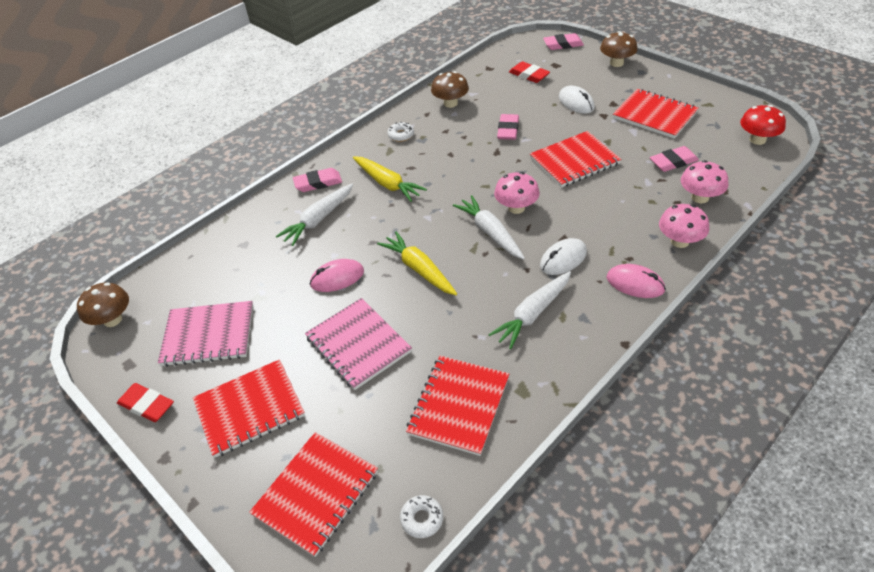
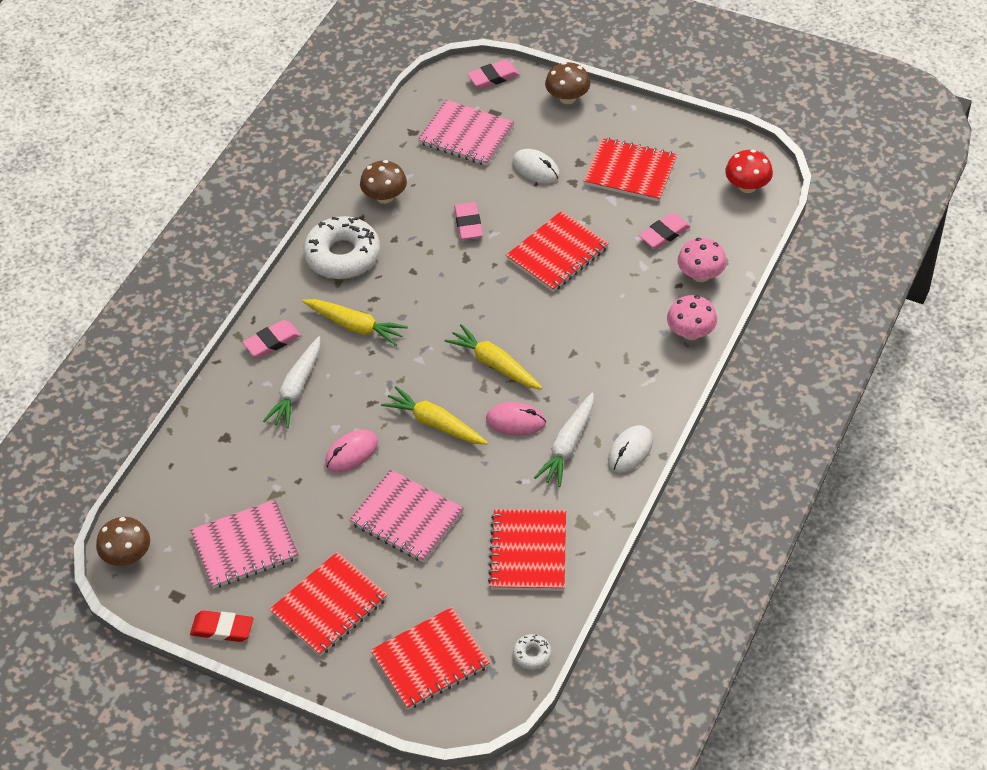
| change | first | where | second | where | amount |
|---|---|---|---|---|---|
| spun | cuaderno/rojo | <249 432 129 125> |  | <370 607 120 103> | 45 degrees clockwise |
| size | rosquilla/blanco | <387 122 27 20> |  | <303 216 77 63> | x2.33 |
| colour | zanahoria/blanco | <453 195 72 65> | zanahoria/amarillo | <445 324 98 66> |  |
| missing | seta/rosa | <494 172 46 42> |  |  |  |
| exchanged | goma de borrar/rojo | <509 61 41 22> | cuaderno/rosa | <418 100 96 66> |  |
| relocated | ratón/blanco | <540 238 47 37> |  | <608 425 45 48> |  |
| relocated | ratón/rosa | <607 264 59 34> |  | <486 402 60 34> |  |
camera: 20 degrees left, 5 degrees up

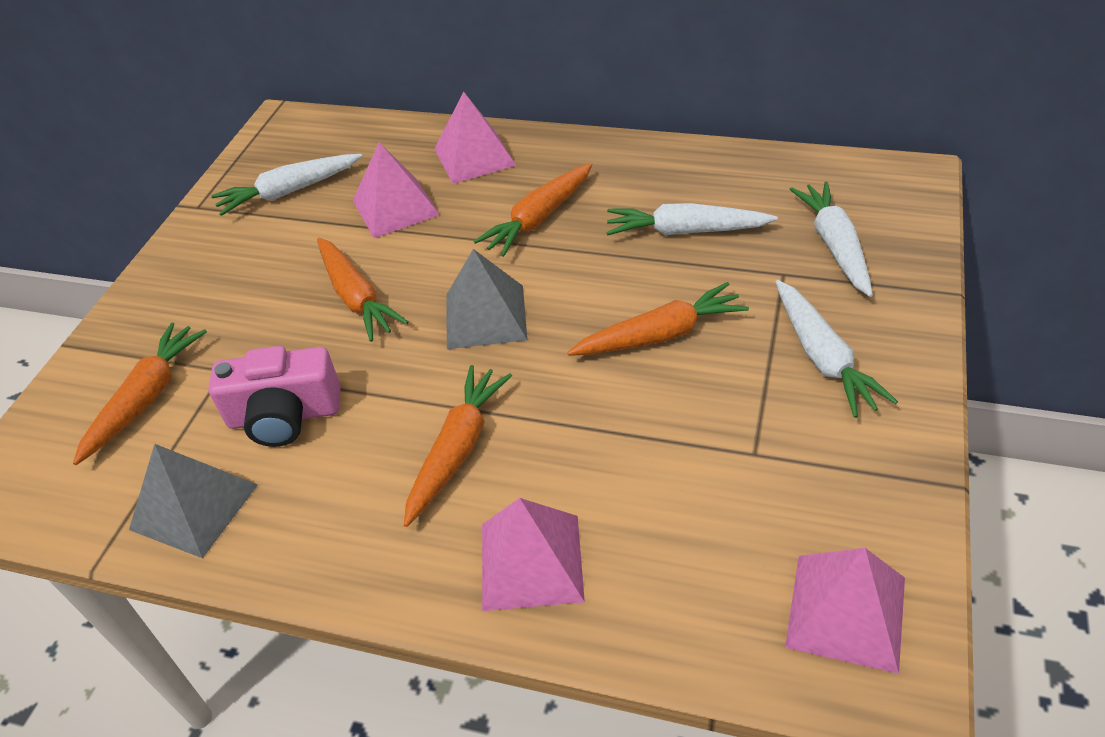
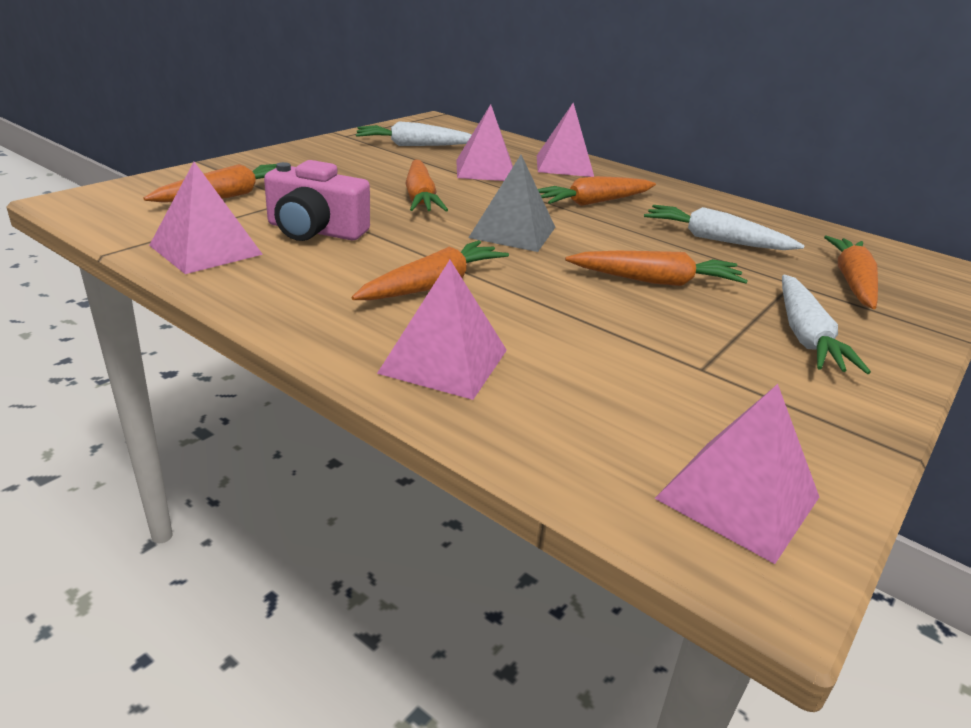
| change | first | where | second | where | amount |
|---|---|---|---|---|---|
| colour | pirámide/gris | <129 444 129 114> | pirámide/rosa | <149 162 114 112> |  |
| colour | zanahoria/blanco | <789 181 84 116> | zanahoria/naranja | <824 236 54 73> |  |
camera: 15 degrees right, 15 degrees down

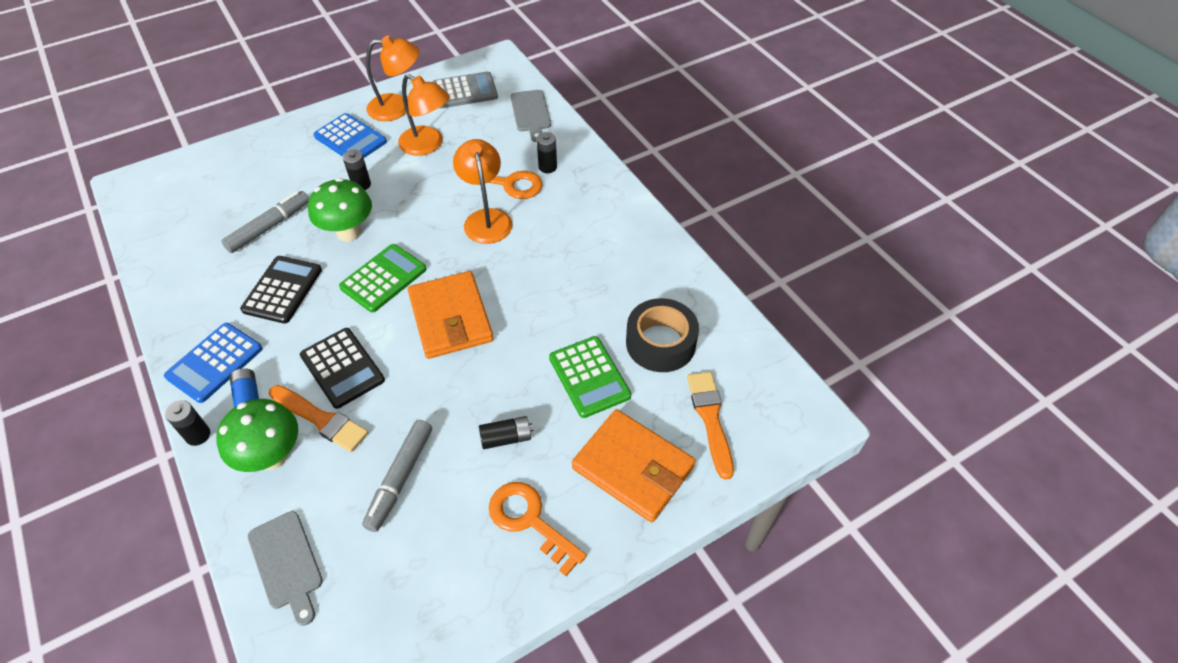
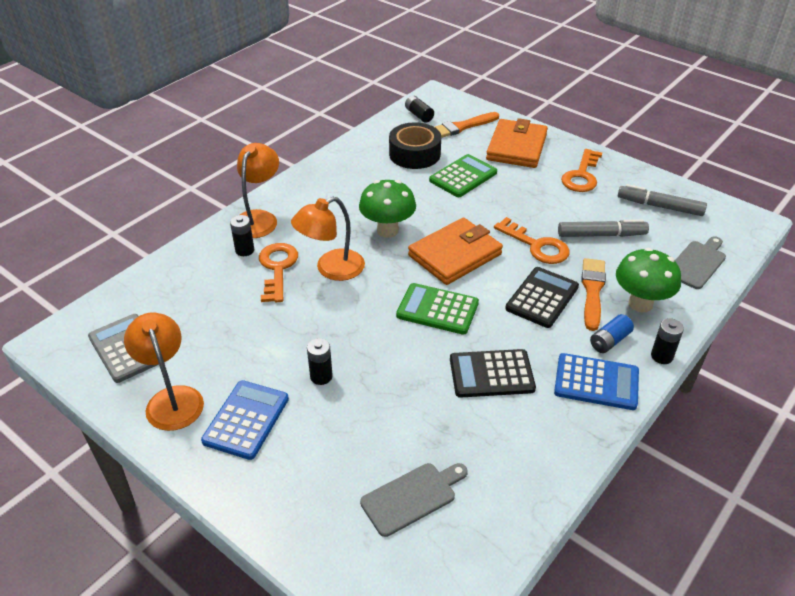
| change | first | where | second | where | amount |
|---|---|---|---|---|---|
| relocated | rotulador/gris | <221 191 88 62> |  | <618 184 89 32> |  |
| relocated | seta/verde | <308 178 64 64> |  | <359 180 57 58> |  |
| relocated | lámpara/naranja | <398 74 52 82> |  | <237 143 42 95> |  |
| relocated | pila/negro | <479 416 54 33> |  | <405 95 29 28> |  |
| relocated | tabla de cortar/gris | <511 90 40 52> |  | <360 463 108 74> |  |
| appeared |  |  | llave/naranja | <494 217 75 47> |  |
camera: 110 degrees left, 10 degrees down

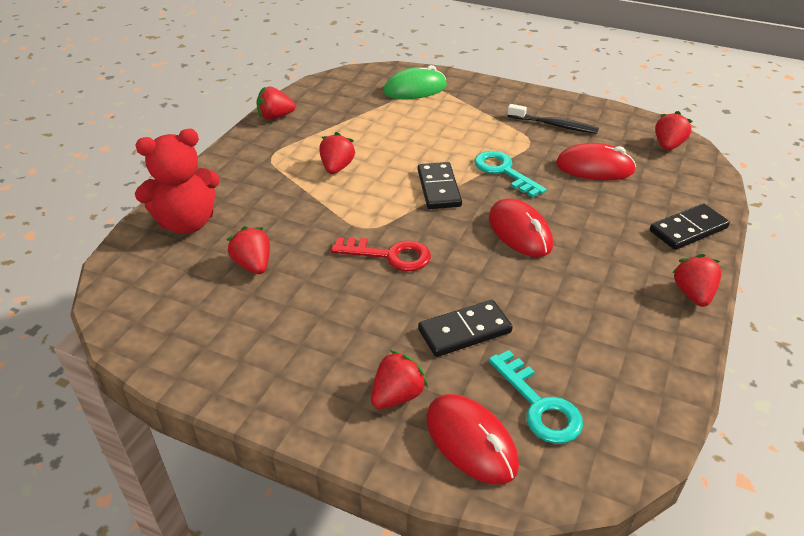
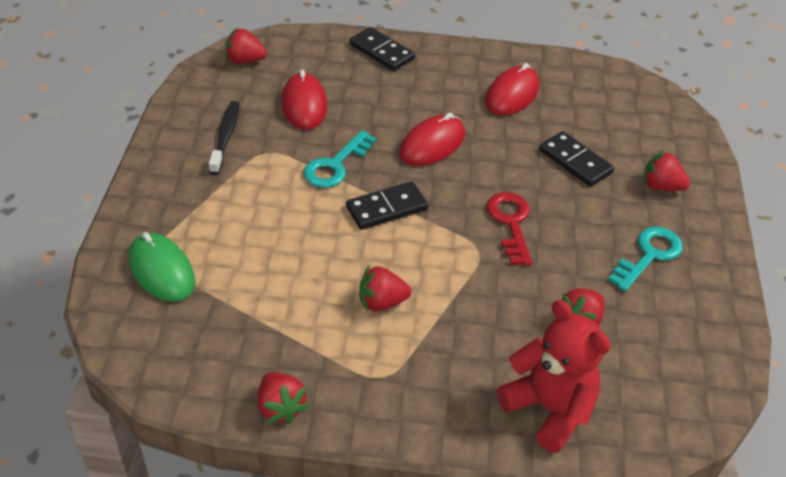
| change | first | where | second | where | amount |
|---|---|---|---|---|---|
| relocated | ratón/rojo | <426 394 93 90> |  | <485 63 54 53> |  |
| relocated | llave/turquesa | <488 350 95 94> |  | <608 227 75 64> |  |
| missing | fresa/rojo | <672 254 50 53> |  |  |  |
camera: 110 degrees left, 5 degrees up

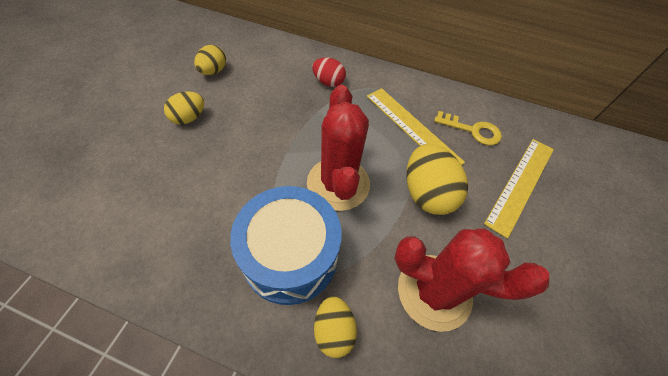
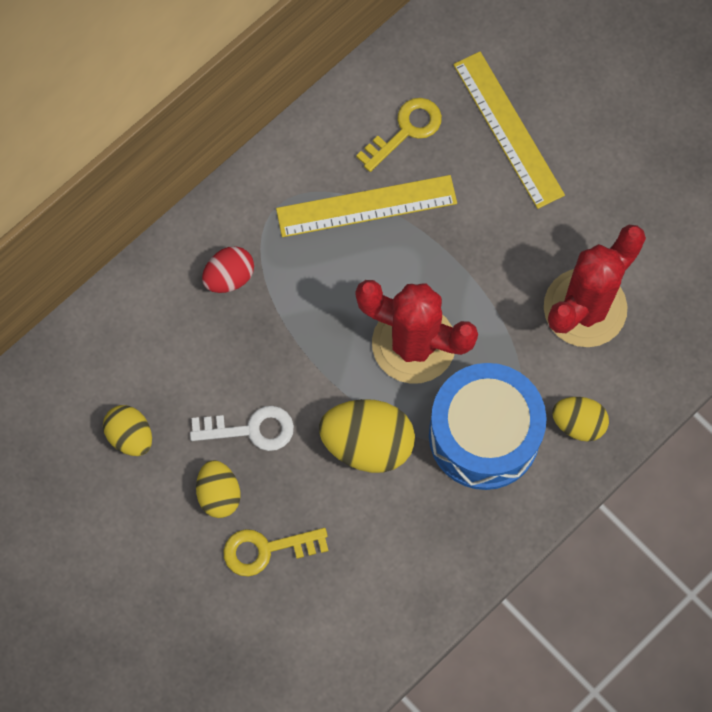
| change | first | where | second | where | amount |
|---|---|---|---|---|---|
| relocated | huevo/amarillo | <407 144 61 71> |  | <319 399 96 74> |  |
| appeared |  |  | llave/blanco | <190 406 104 45> |  |
| appeared |  |  | llave/amarillo | <223 528 106 48> |  |
camera: 60 degrees left, 15 degrees up

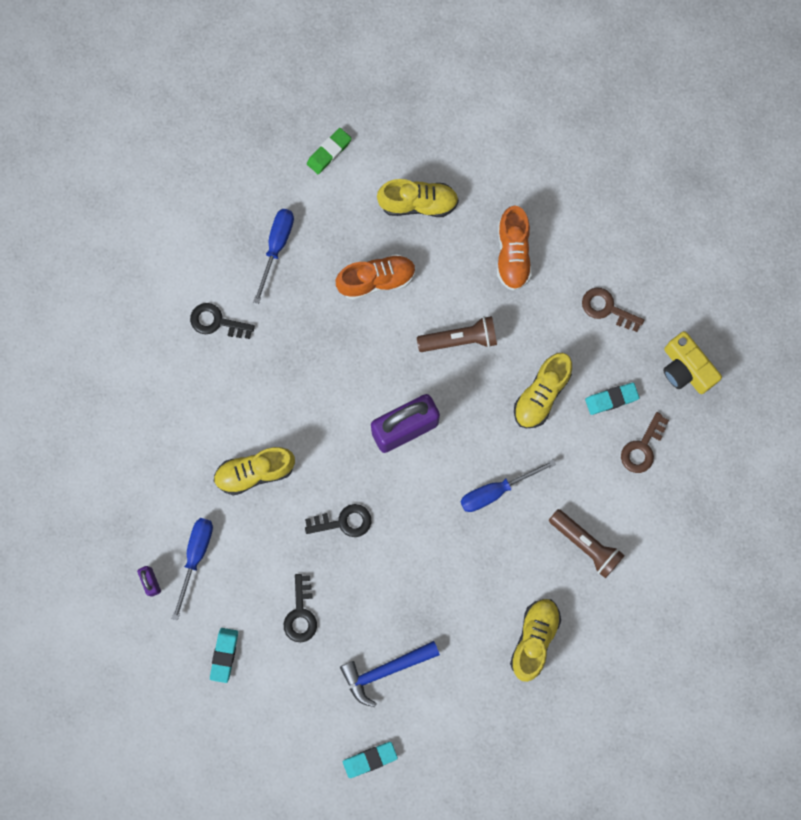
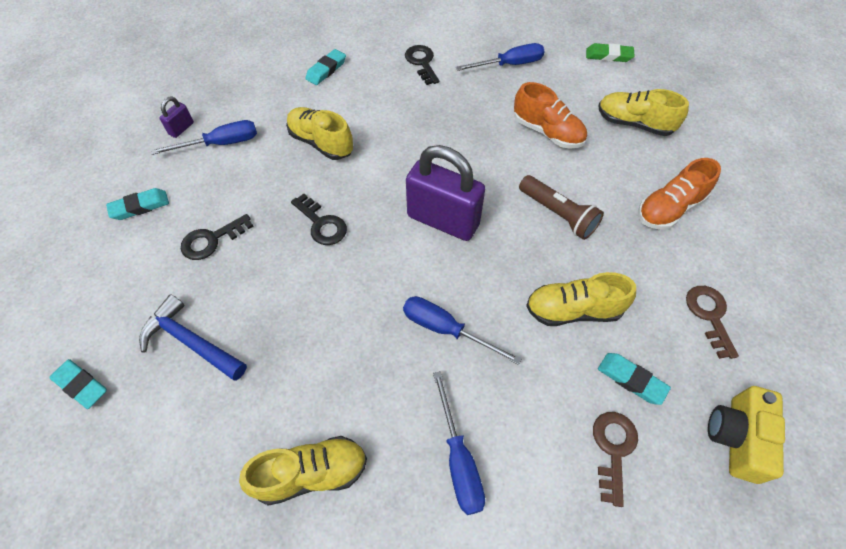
| change | first | where | second | where | amount |
|---|---|---|---|---|---|
| spun | zapato/amarillo | <377 179 82 38> |  | <598 89 91 47> | 150 degrees clockwise |
| exchanged | lámpara de mano/marrón | <549 509 76 69> | destornillador/azul | <433 371 52 144> |  |
| spun | llave/marrón | <621 412 48 61> |  | <593 412 45 95> | 105 degrees clockwise |
| appeared |  |  | goma de borrar/turquesa | <305 49 41 36> |  |
camera: 55 degrees right, 20 degrees down

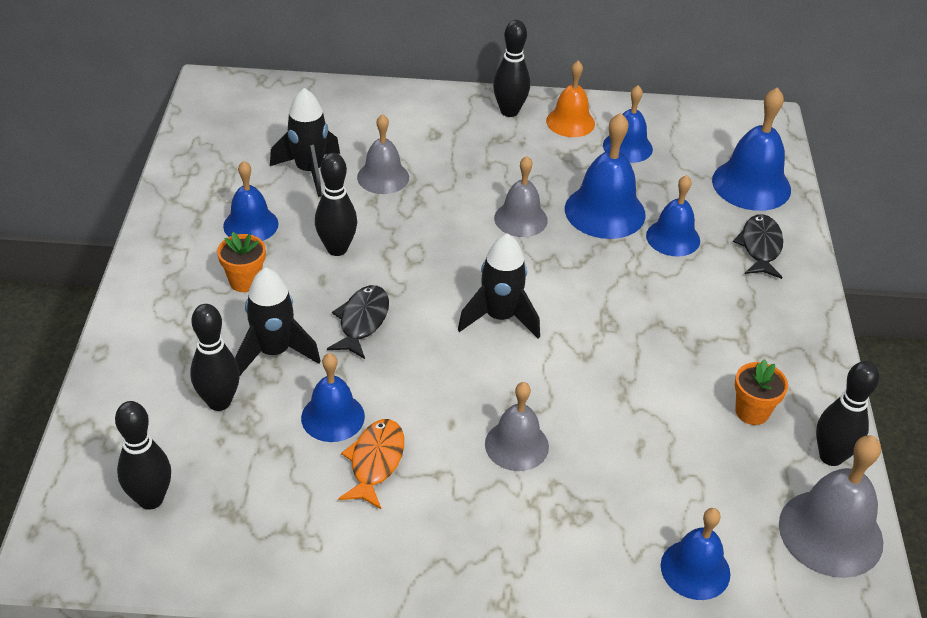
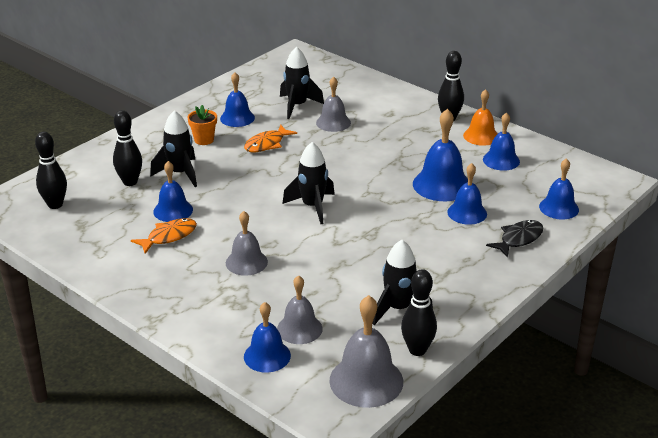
| change | first | where | second | where | amount |
|---|---|---|---|---|---|
| exchanged | bolo/negro | <315 153 42 103> | pez/naranja | <244 125 53 27> |  |
| missing | pez/negro | <327 285 62 74> |  |  |  |
| relocated | campana/gris | <494 156 54 81> |  | <277 275 46 69> |  |
| size | campana/azul | <712 87 79 124> |  | <539 158 40 62> | x0.65 |
| exchanged | maceta/naranja | <735 359 53 66> | cohete/negro | <372 240 61 85> |  |
camera: 40 degrees right, 10 degrees down

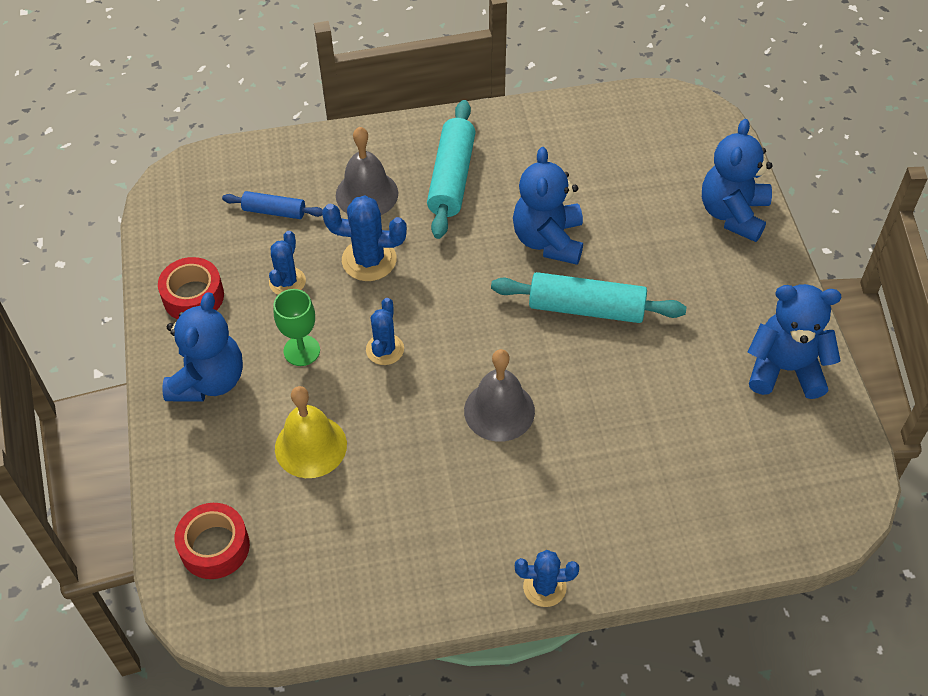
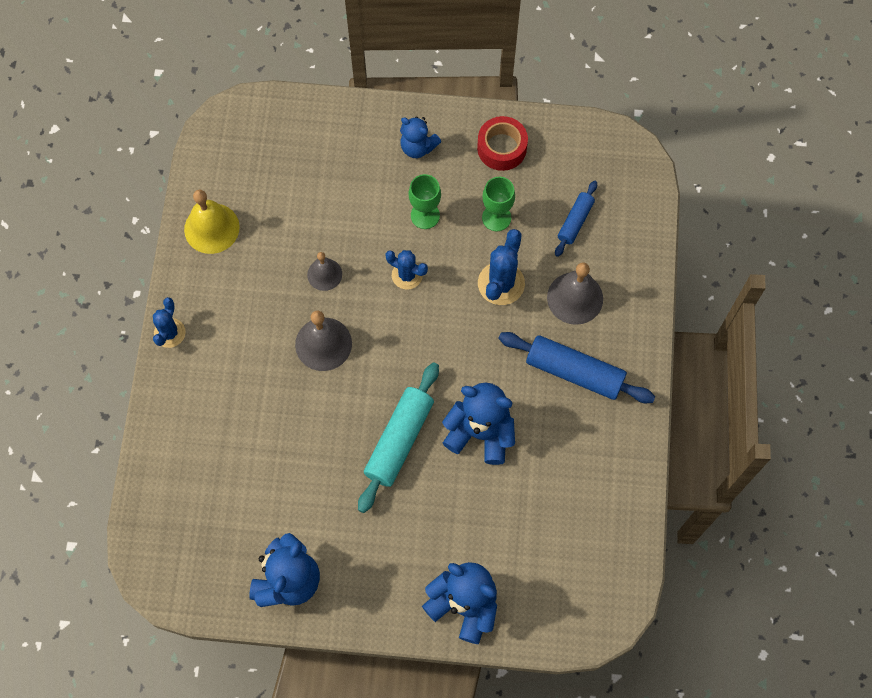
| change | first | where | second | where | amount |
|---|---|---|---|---|---|
| size | osito/azul | <162 292 81 109> |  | <400 116 41 42> | x0.62 |
| missing | cinta adhesiva/rojo | <174 503 76 76> |  |  |  |
| exchanged | cactus/azul | <269 231 37 64> | copa/verde | <482 177 33 54> |  |
| relocated | campana/amarillo | <275 386 72 92> |  | <184 190 56 64> |  |
| colour | rodillo/turquesa | <427 100 49 139> | rodillo/azul | <498 332 157 71> |  |
| appeared |  |  | campana/gris | <307 252 35 39> |  |
camera: 105 degrees right, 15 degrees up

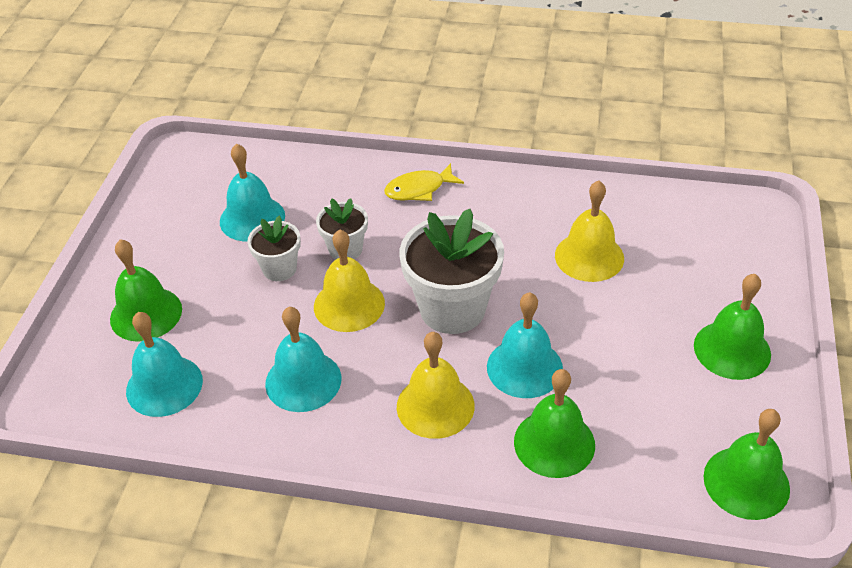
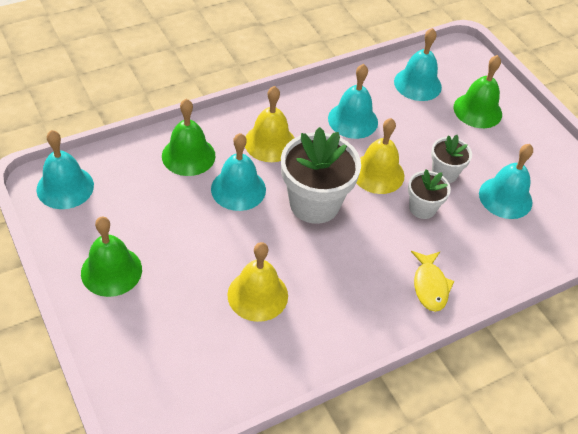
| change | first | where | second | where | amount |
|---|---|---|---|---|---|
| spun | pez/amarillo | <384 163 80 38> |  | <411 251 44 61> | 150 degrees clockwise |
| colour | campana/verde | <703 409 87 111> | campana/turquesa | <36 130 58 79> |  |
camera: 135 degrees right, 5 degrees up

